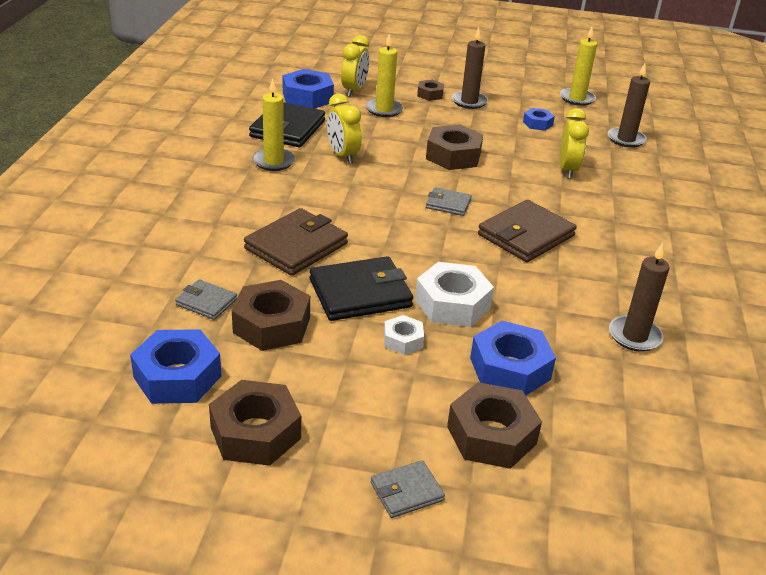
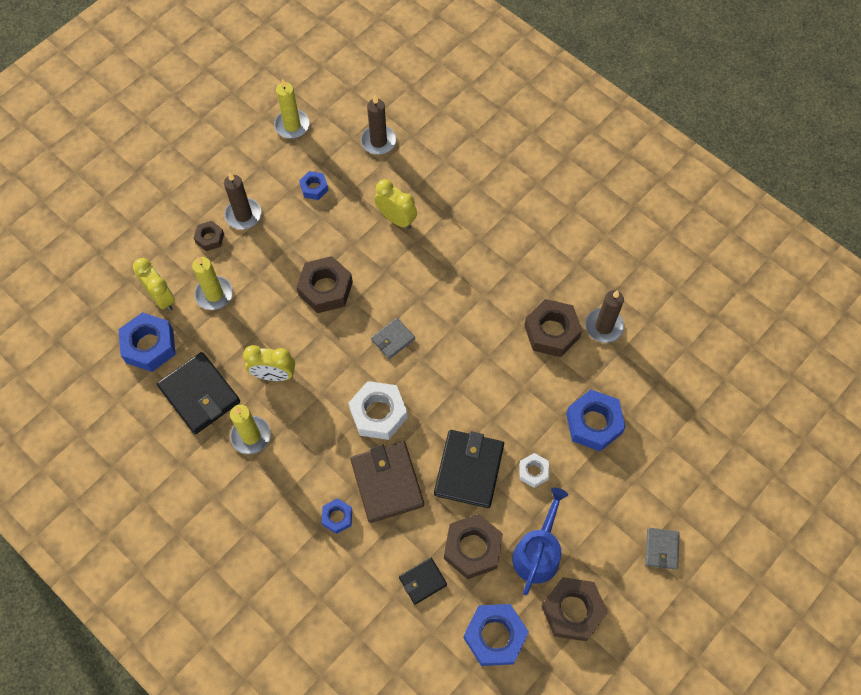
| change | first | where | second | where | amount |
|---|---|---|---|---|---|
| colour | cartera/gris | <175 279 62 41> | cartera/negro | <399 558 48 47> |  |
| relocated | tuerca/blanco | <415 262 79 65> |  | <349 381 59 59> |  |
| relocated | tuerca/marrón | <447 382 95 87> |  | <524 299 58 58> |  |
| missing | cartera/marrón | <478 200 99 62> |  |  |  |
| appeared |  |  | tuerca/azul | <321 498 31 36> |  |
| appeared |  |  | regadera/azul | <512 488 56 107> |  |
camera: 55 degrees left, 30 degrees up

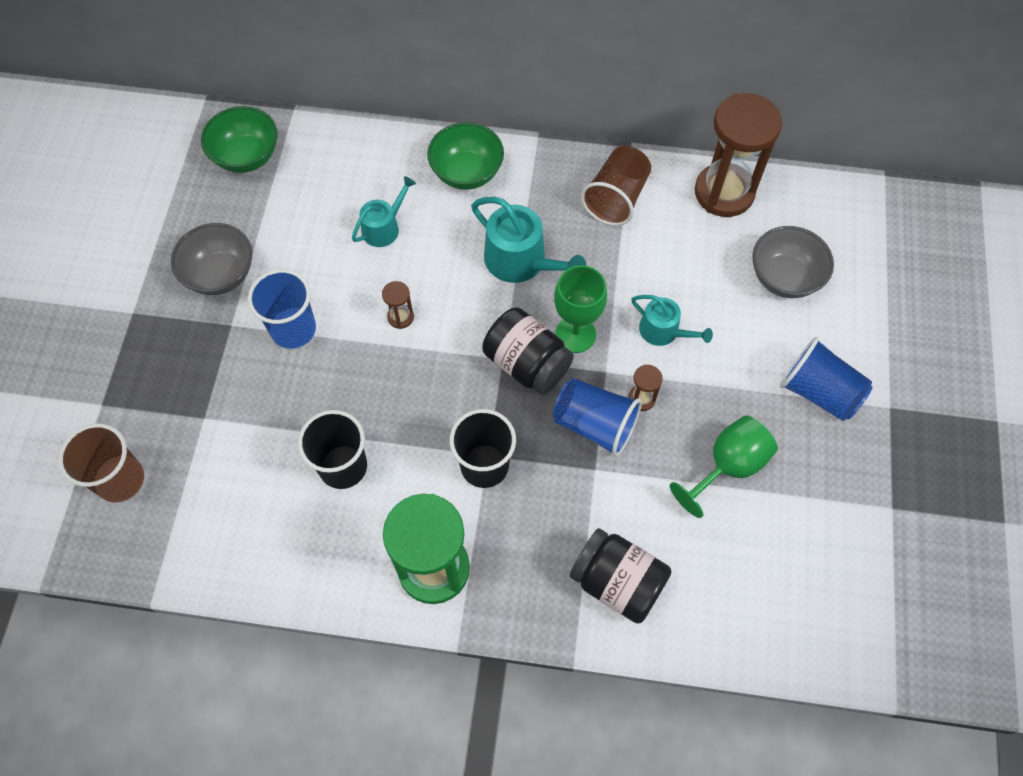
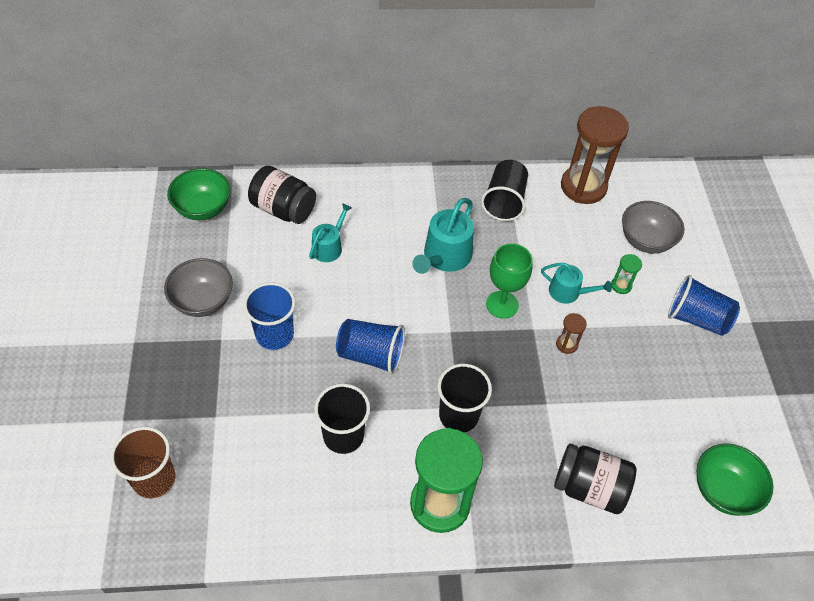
| change | first | where | second | where | amount |
|---|---|---|---|---|---|
| missing | reloj de arena/marrón | <382 281 32 48> |  |  |  |
| relocated | cuenco/verde | <427 122 77 68> |  | <697 444 76 72> |  |
| spun | regadera/turquesa | <471 197 115 86> |  | <412 198 62 76> | 90 degrees clockwise |
| relocated | tarro/negro | <482 307 92 88> |  | <248 166 68 58> |  |
| relocated | vaso/azul | <553 378 89 79> |  | <336 319 69 55> |  |
| colour | vaso/marrón | <581 146 70 80> | vaso/negro | <481 160 47 61> |  |
| missing | copa/verde | <670 416 108 102> |  |  |  |
| appeared |  |  | reloj de arena/verde | <611 254 31 40> |  |
camera: 15 degrees left, 10 degrees down

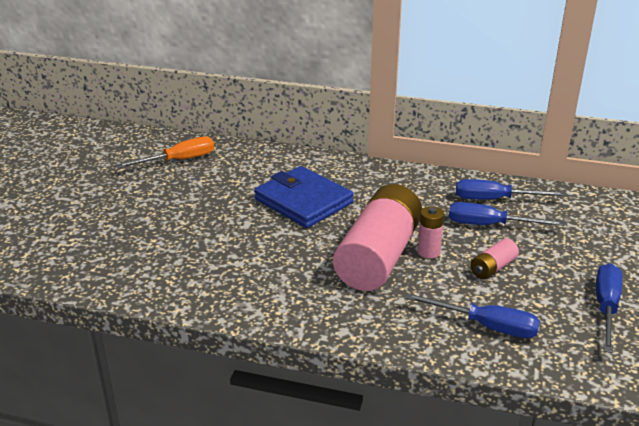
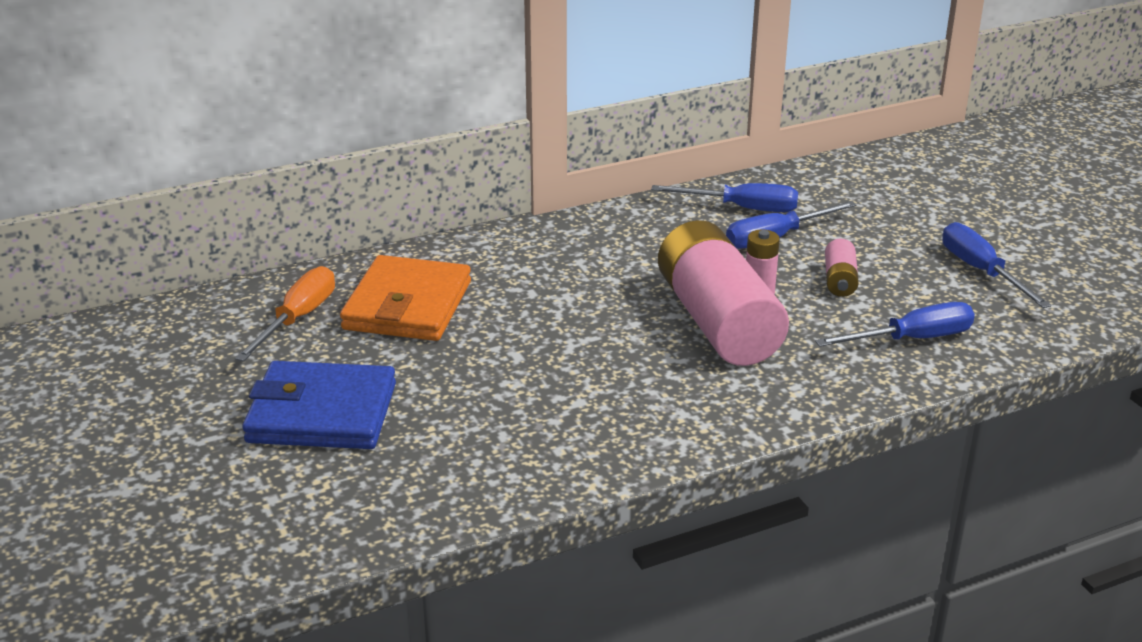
| change | first | where | second | where | amount |
|---|---|---|---|---|---|
| relocated | cartera/azul | <254 166 100 62> |  | <242 361 154 88> |  |
| spun | destornillador/azul | <456 179 110 21> |  | <651 183 147 29> | 135 degrees counterclockwise |
| appeared |  |  | cartera/naranja | <340 255 131 86> |  |
camera: 40 degrees left, 0 degrees up

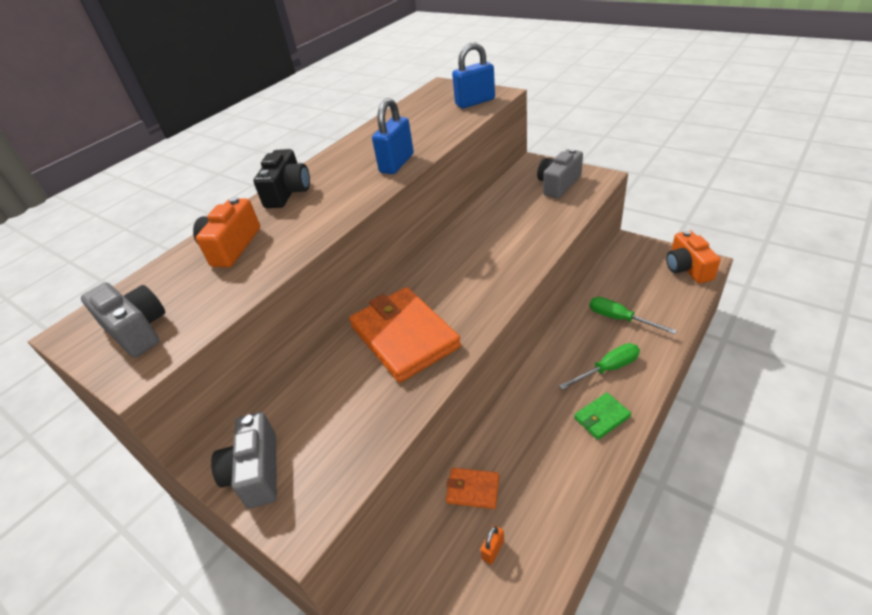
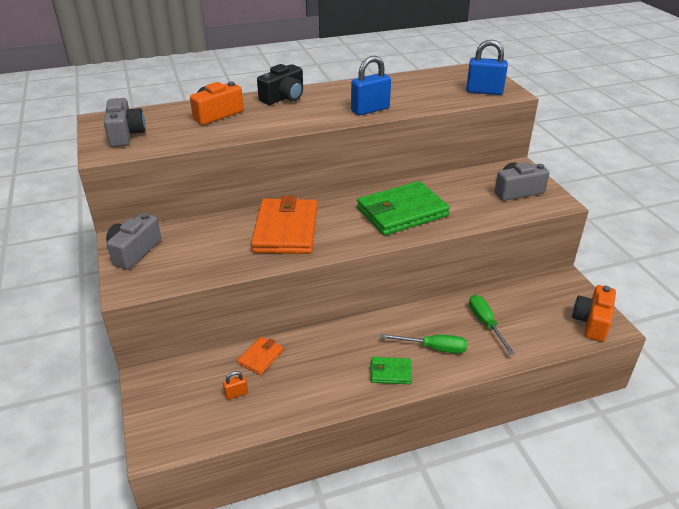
| change | first | where | second | where | amount |
|---|---|---|---|---|---|
| spun | cartera/naranja | <446 468 53 41> |  | <237 337 47 38> | 75 degrees clockwise |
| appeared |  |  | cartera/verde | <357 181 93 54> |  |
camera: 30 degrees right, 5 degrees down

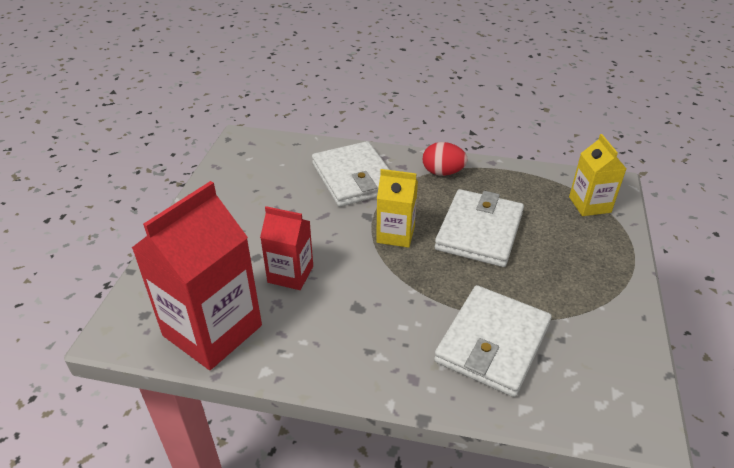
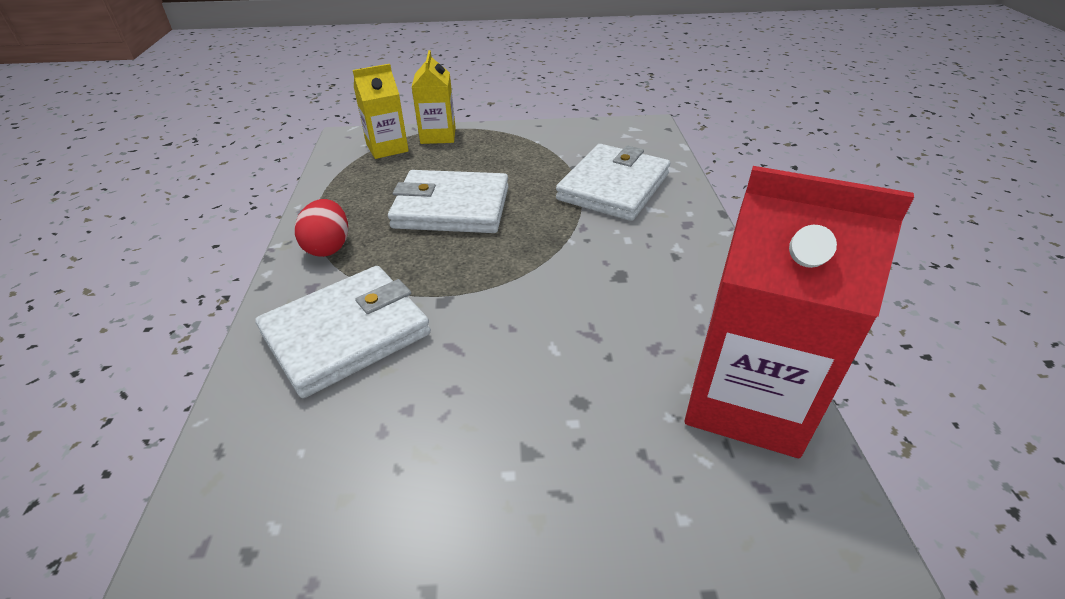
| change | first | where | second | where | amount |
|---|---|---|---|---|---|
| missing | cartón de leche/rojo | <260 206 53 84> |  |  |  |
| relocated | cartón de leche/amarillo | <376 169 42 79> |  | <412 50 44 94> |  |
| spun | cartera/blanco | <434 285 118 112> |  | <556 144 114 77> | 75 degrees counterclockwise |
camera: 105 degrees left, 0 degrees up

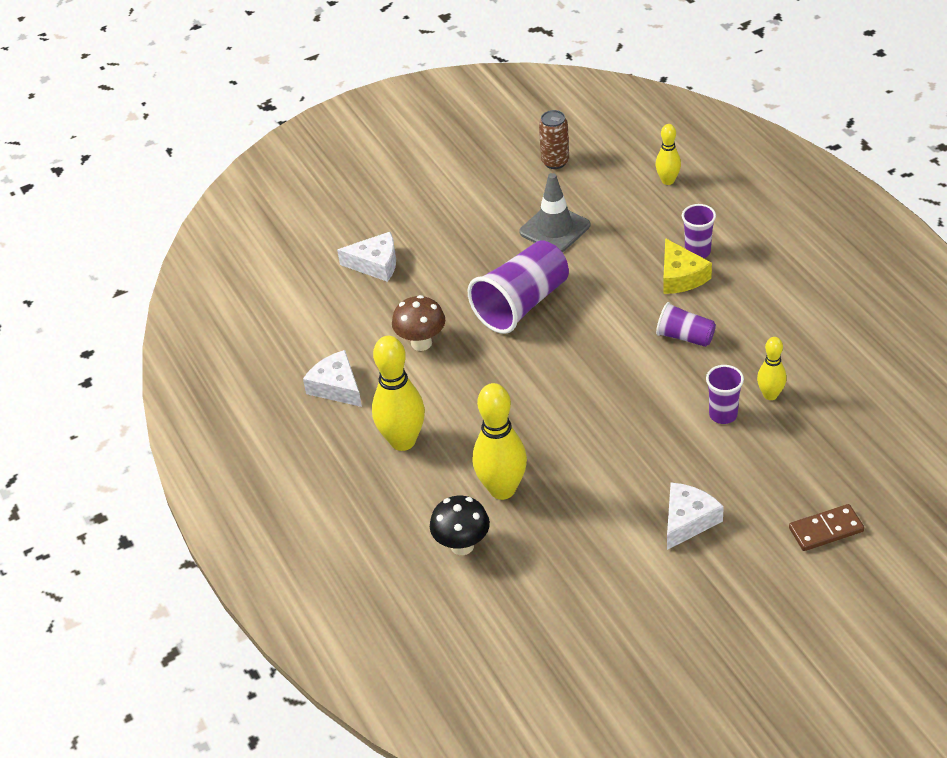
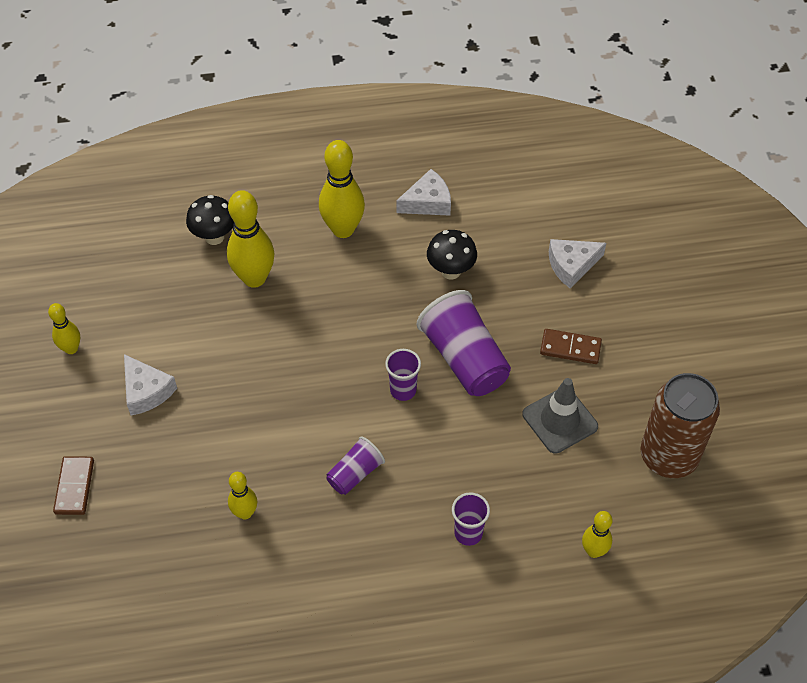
| change | first | where | second | where | amount |
|---|---|---|---|---|---|
| spun | queso/blanco | <337 232 59 50> |  | <549 239 57 50> | 45 degrees clockwise |
| colour | seta/marrón | <392 295 53 56> | seta/negro | <427 230 50 50> |  |
| size | lata/marrón | <539 110 30 59> |  | <640 373 80 105> | x1.86 |
| missing | queso/amarillo | <663 238 49 56> |  |  |  |
| relocated | vaso/morado | <706 365 38 59> |  | <385 349 36 52> |  |
| appeared |  |  | bolo/amarillo | <48 303 32 51> |  |
| appeared |  |  | ficha de dominó/marrón | <540 329 62 35> |  |
camera: 105 degrees right, 10 degrees up

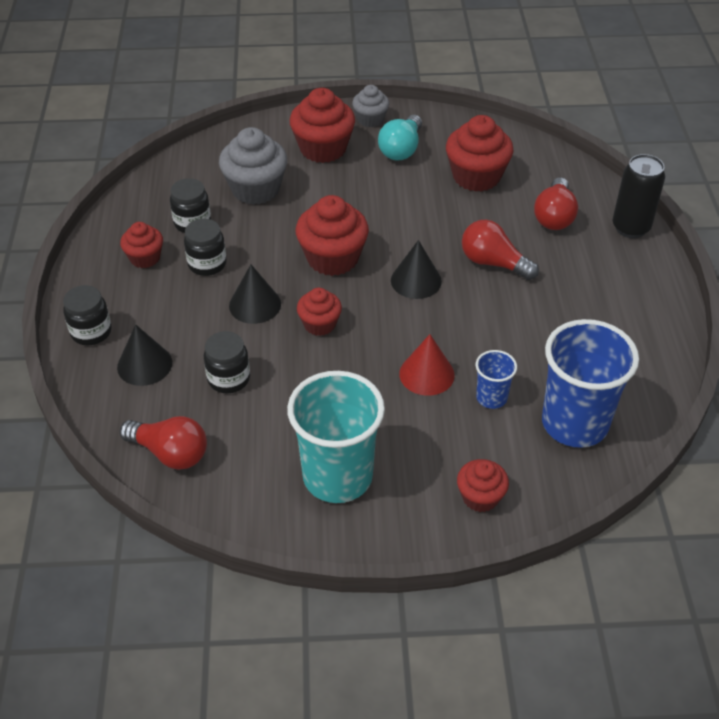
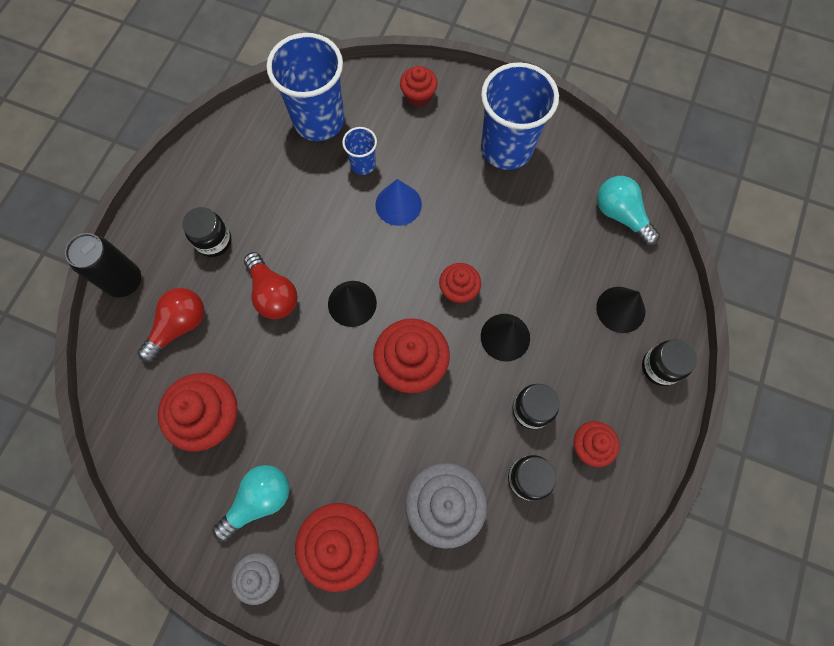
| change | first | where | second | where | amount |
|---|---|---|---|---|---|
| colour | bombilla/rojo | <120 416 87 54> | bombilla/turquesa | <597 176 63 70> |  |
| relocated | tarro/negro | <204 331 46 63> |  | <182 207 49 50> |  |
| colour | vaso/turquesa | <287 371 98 132> | vaso/azul | <481 62 78 108> |  |
| colour | cono/rojo | <399 334 56 62> | cono/azul | <376 179 46 47> |  |
camera: 155 degrees left, 25 degrees up

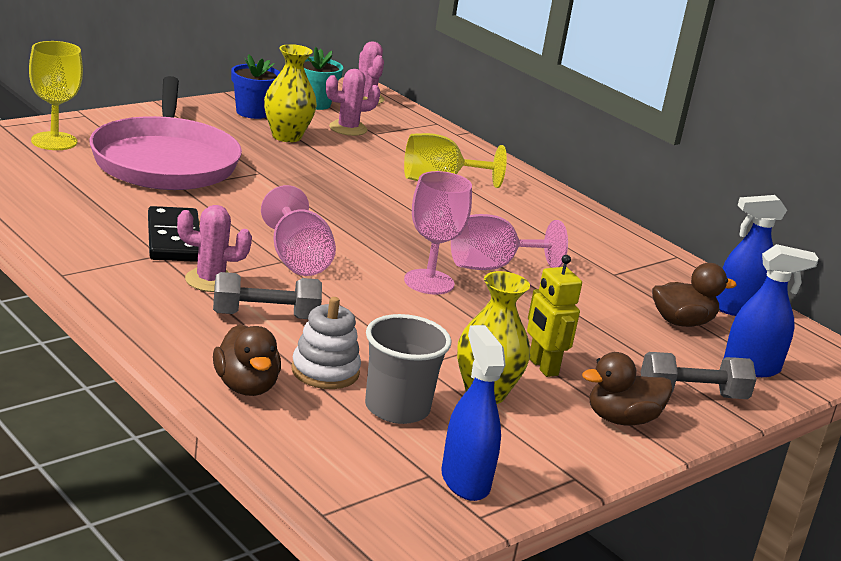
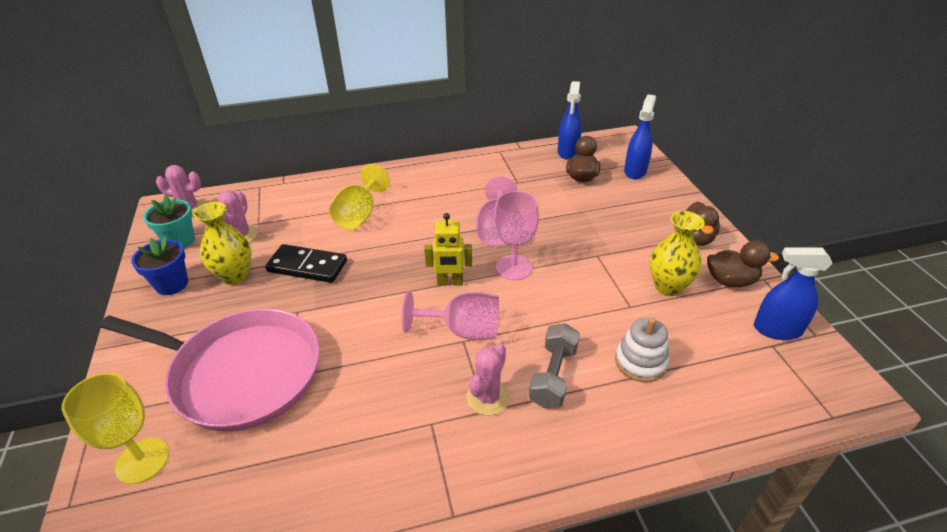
| change | first | where | second | where | amount |
|---|---|---|---|---|---|
| relocated | ficha de dominó/negro | <148 206 52 56> |  | <265 244 82 39> |  |
| relocated | pato/marrón | <213 324 68 72> |  | <707 241 72 46> |  |
| missing | vaso/gris | <365 314 87 110> |  |  |  |
| relocated | robot/amarillo | <527 255 55 122> |  | <424 213 48 73> |  |
| missing | mancuerna/gris | <641 352 116 47> |  |  |  |
camera: 60 degrees left, 15 degrees up

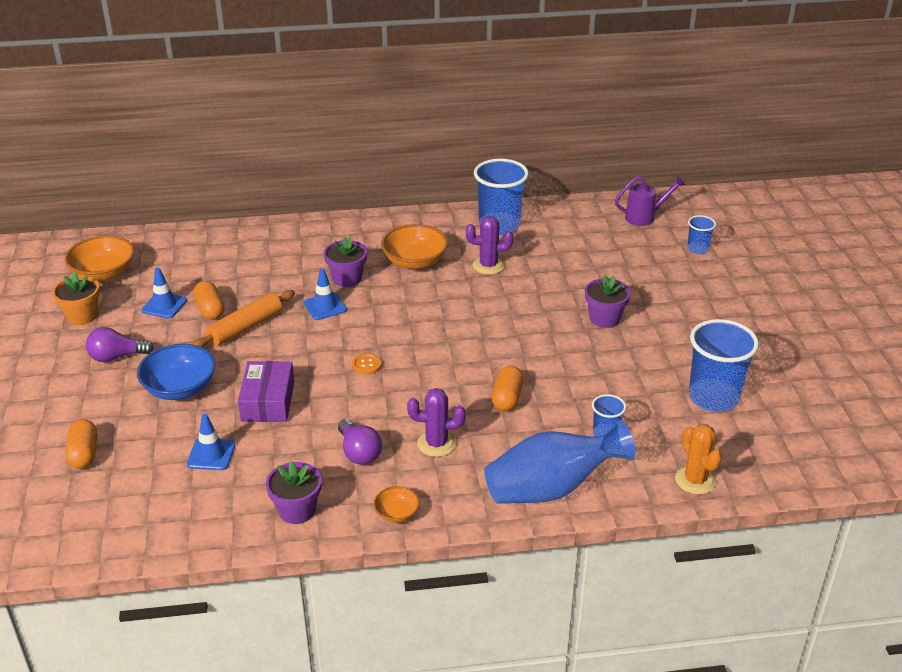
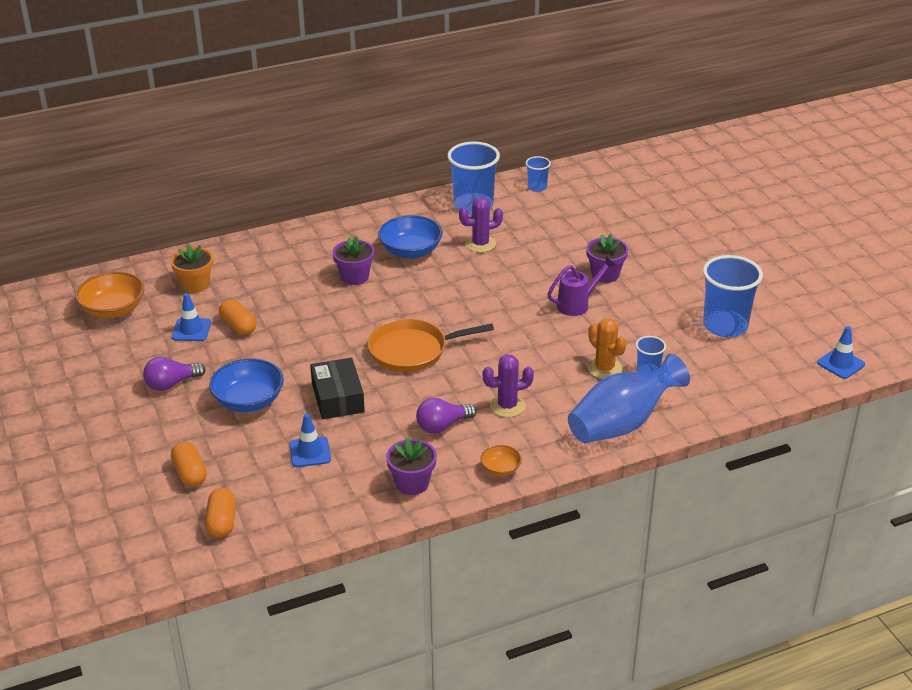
| change | first | where | second | where | amount |
|---|---|---|---|---|---|
| relocated | maceta/naranja | <52 272 48 53> |  | <170 244 43 49> |  |
| missing | rodillo/naranja | <192 290 103 58> |  |  |  |
| colour | caja/morado | <238 361 56 61> | caja/negro | <310 358 55 61> |  |
| relocated | cono de tráfico/azul | <304 268 43 52> |  | <817 326 48 53> |  |
| spun | bombilla/morado | <338 419 44 46> |  | <416 398 61 36> | 105 degrees clockwise |
| exchanged | botón/naranja | <352 353 30 22> | sartén/naranja | <368 319 126 53> |  |
| colour | cuenco/naranja | <381 224 67 45> | cuenco/azul | <378 215 64 44> |  |
| relocated | cápsula/naranja | <492 366 32 45> |  | <205 488 31 50> |  |
| relocated | regadera/morado | <615 176 71 50> |  | <547 257 68 59> |  |
| relocated | cactus/naranja | <675 424 47 71> |  | <588 318 39 61> |  |
| relocated | vaso/azul | <687 215 29 39> |  | <526 156 25 36> |  |
camera: 15 degrees left, 0 degrees up

